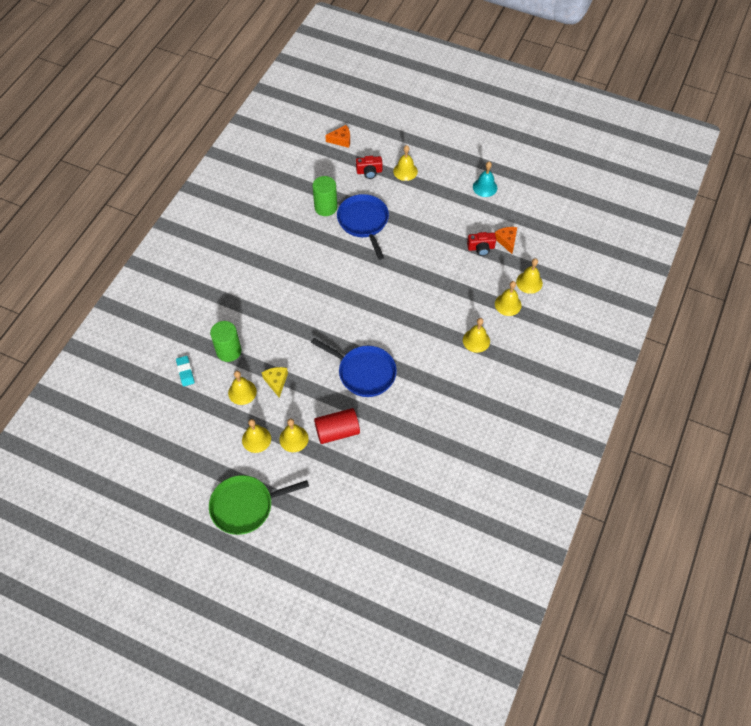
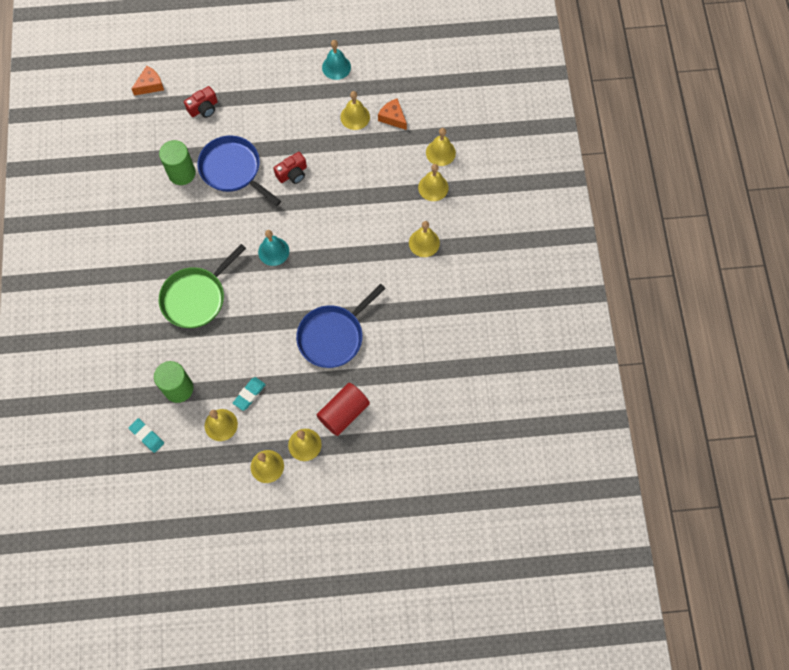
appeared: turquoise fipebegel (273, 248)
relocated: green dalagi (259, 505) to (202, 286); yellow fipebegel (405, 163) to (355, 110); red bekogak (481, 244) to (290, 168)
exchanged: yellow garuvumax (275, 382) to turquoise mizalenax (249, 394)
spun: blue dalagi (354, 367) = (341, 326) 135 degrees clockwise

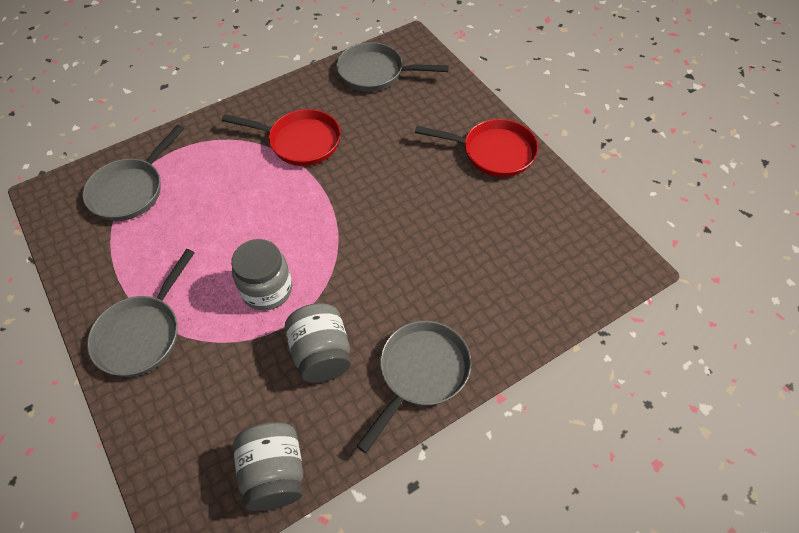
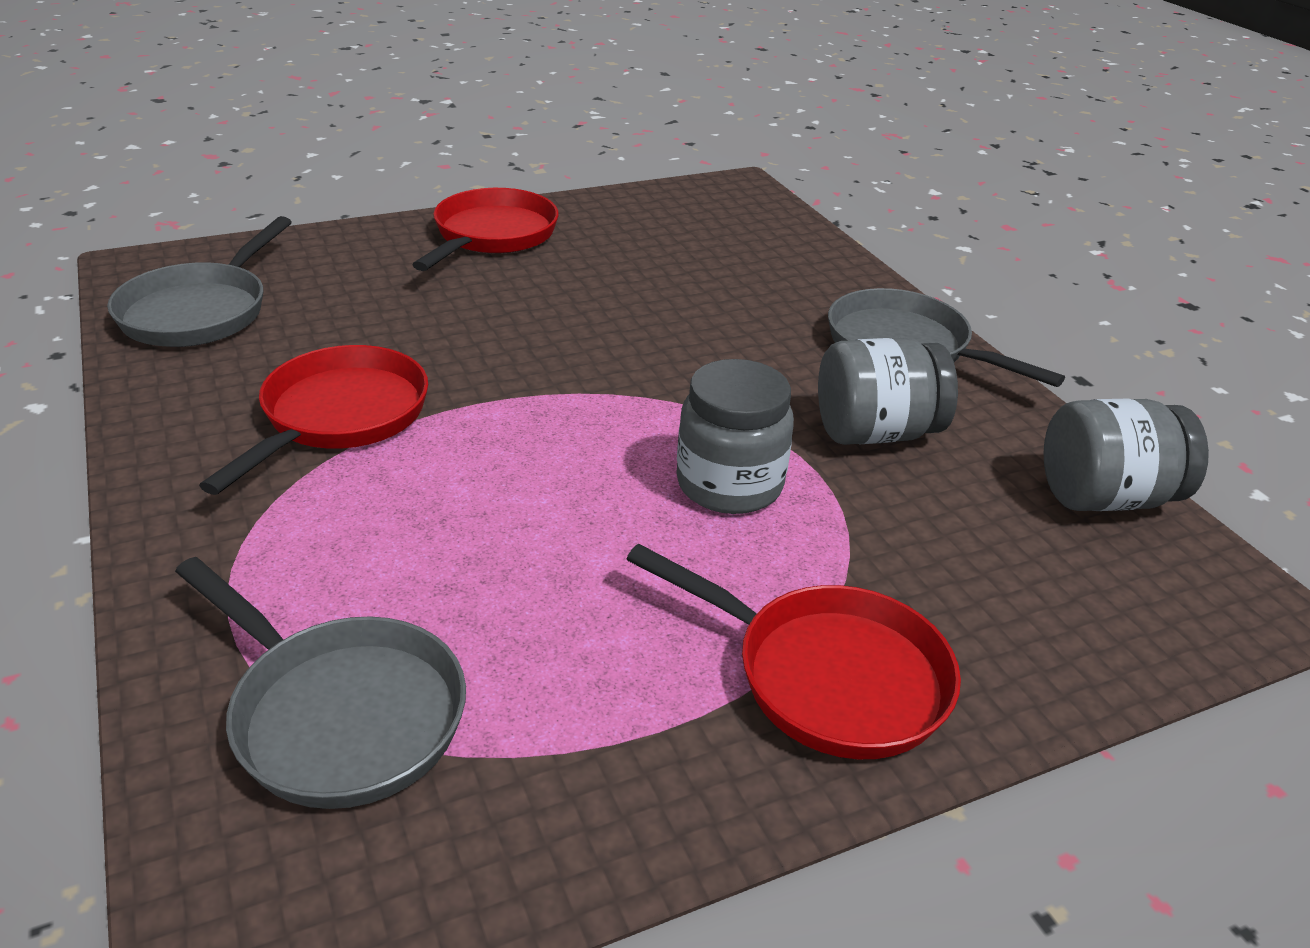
colour: grey dalagi (141, 313) to red dalagi (793, 651)

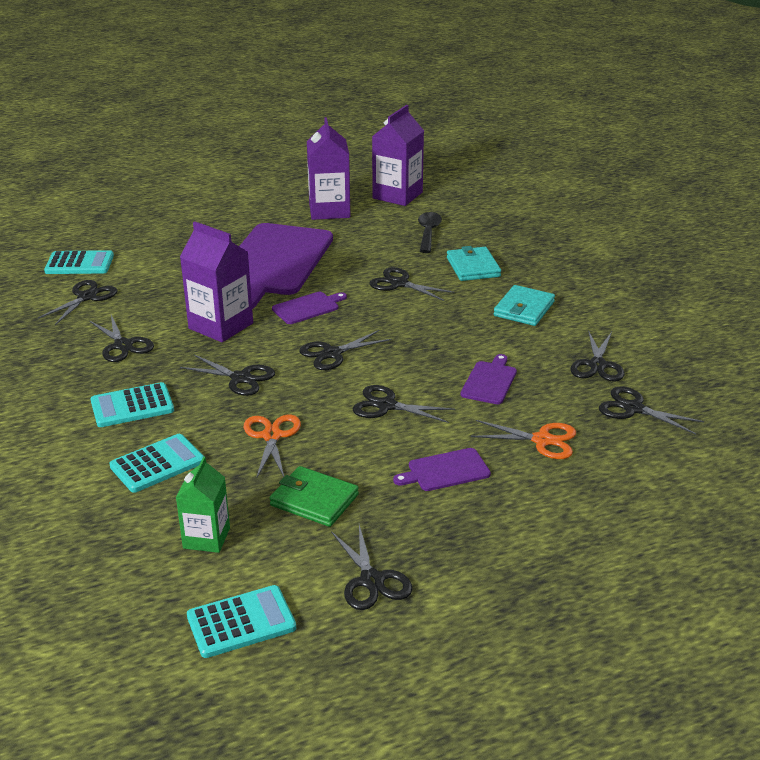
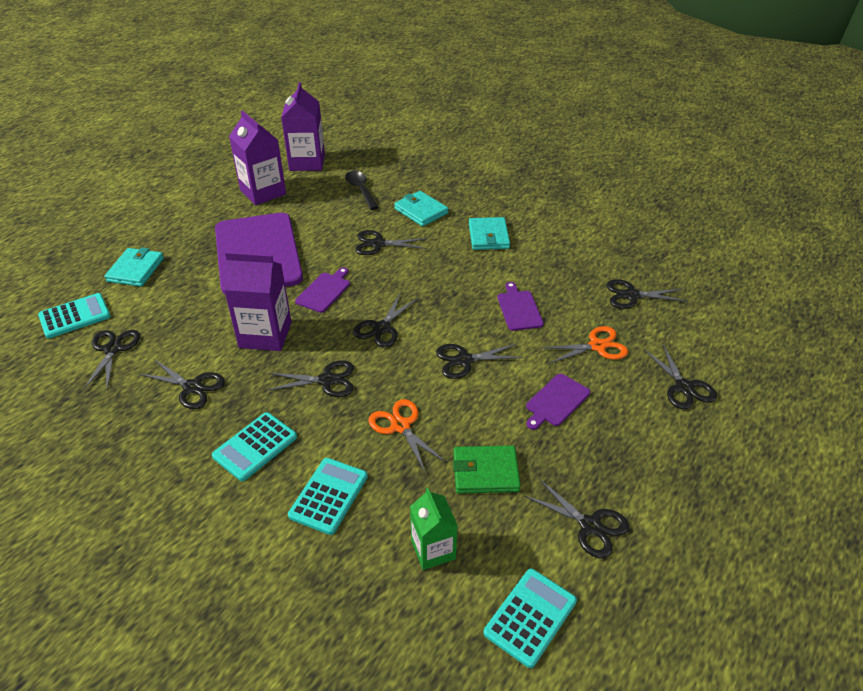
appeared: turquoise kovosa (134, 267)
relocated: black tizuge (597, 356) to (680, 377)

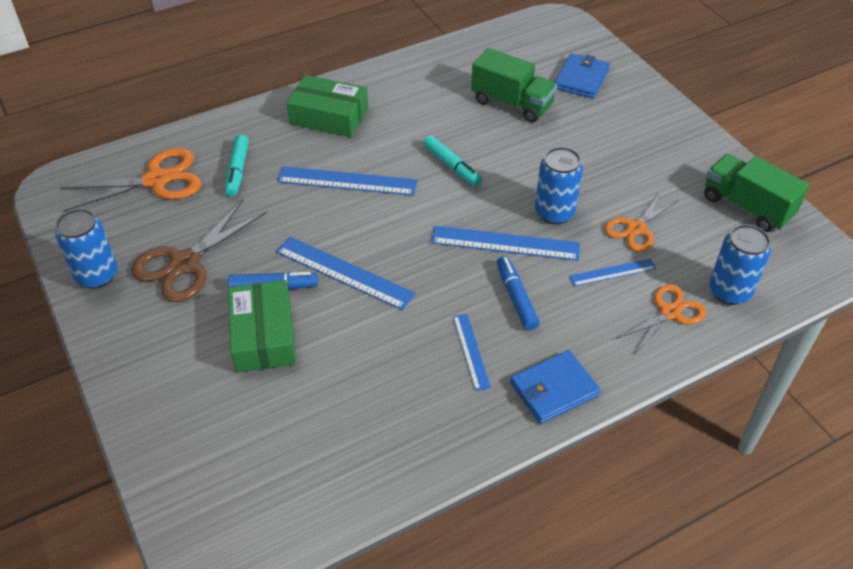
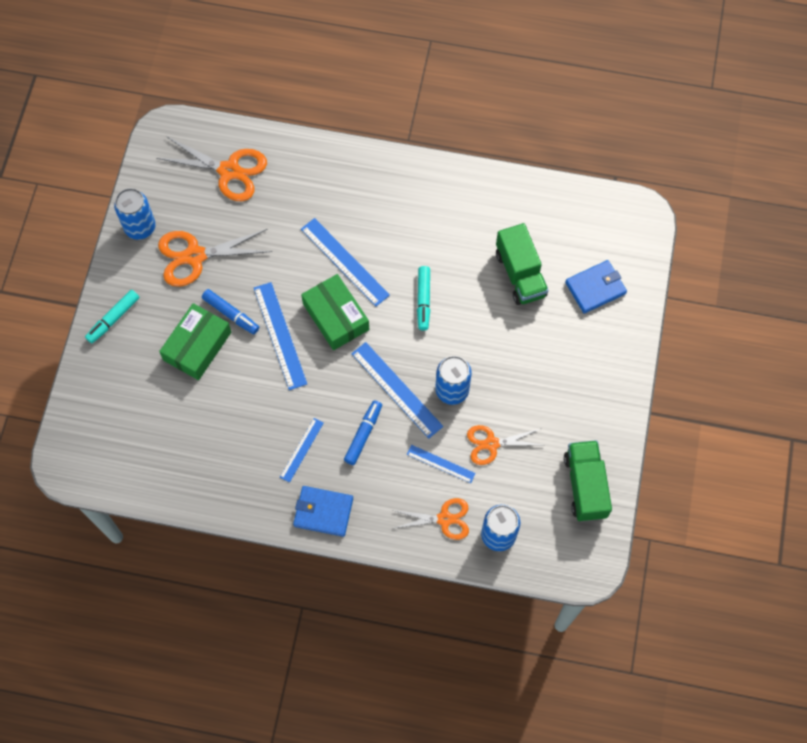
relocated: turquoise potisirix (237, 165) to (112, 316); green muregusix (327, 106) to (335, 312)
colour: brown tizuge (199, 250) to orange tizuge (215, 258)

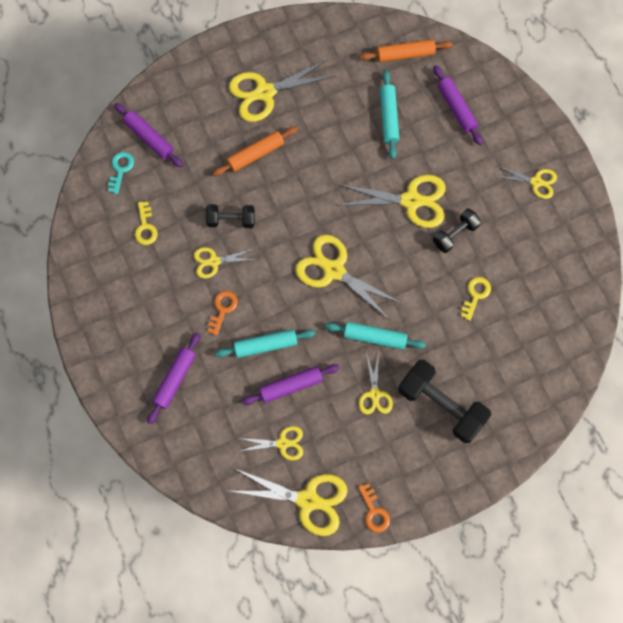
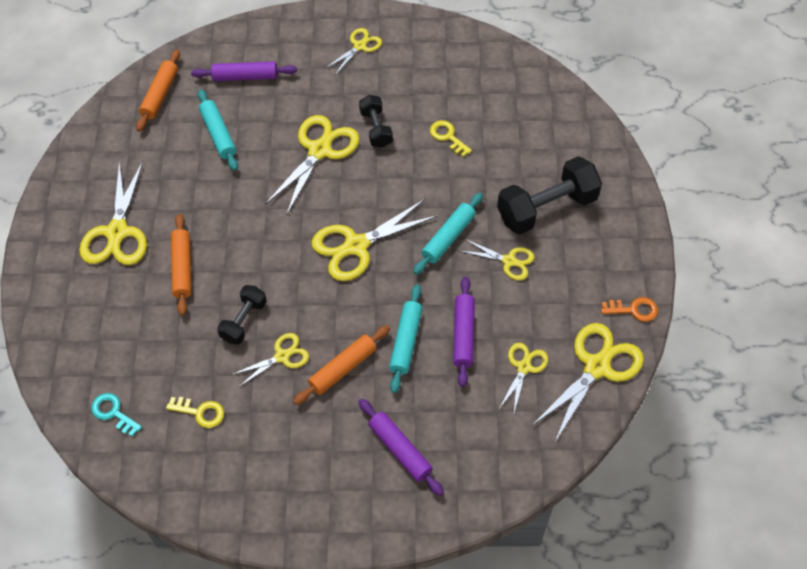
missing: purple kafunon (148, 135)
exchanged: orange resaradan (223, 313) to orange kafunon (341, 365)
spun: yellow tizuge (225, 263) = (270, 360) 135 degrees counterclockwise; turquoise kafunon (389, 114) = (217, 130) 45 degrees clockwise

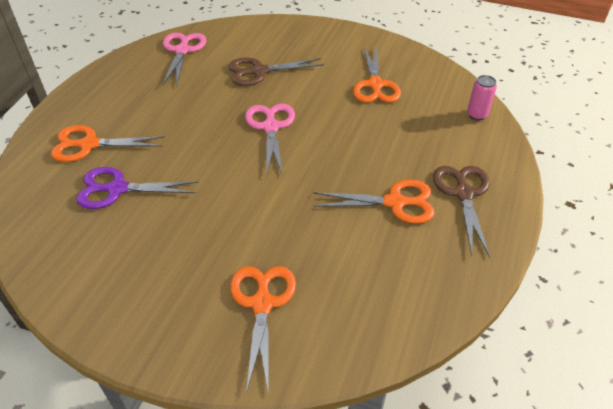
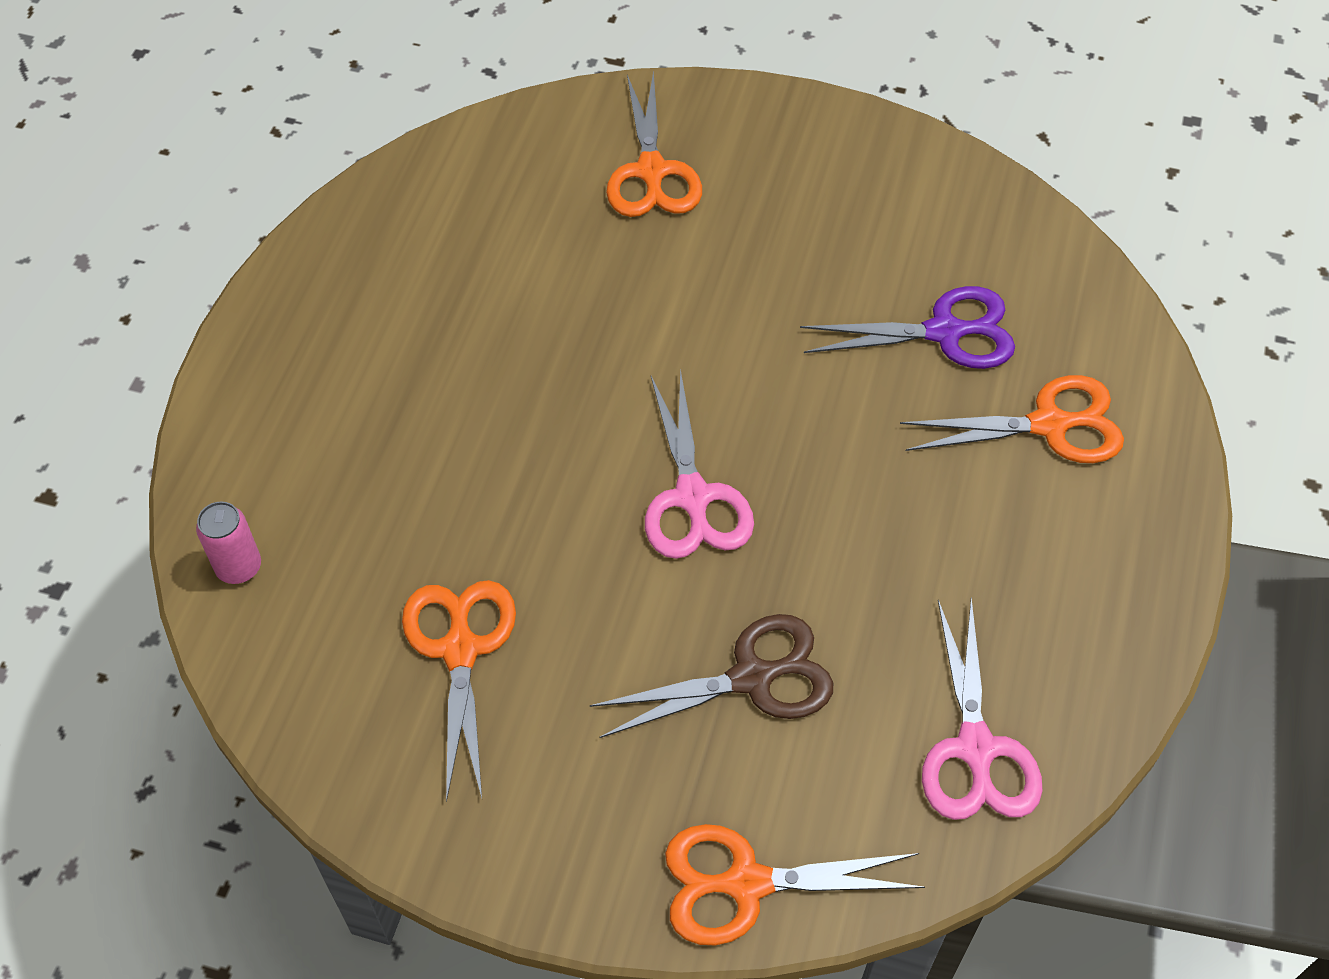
missing: brown tizuge (461, 211)
relocated: orange tizuge (374, 202) to (795, 884)

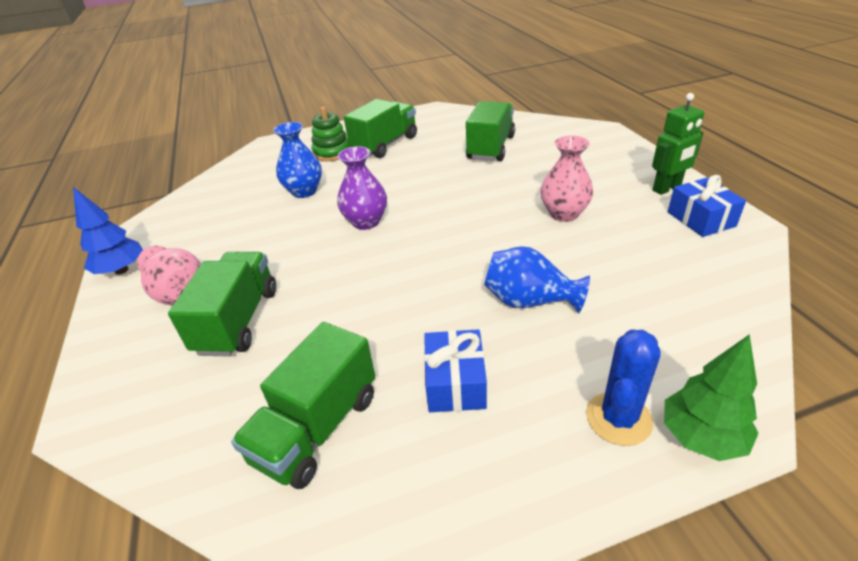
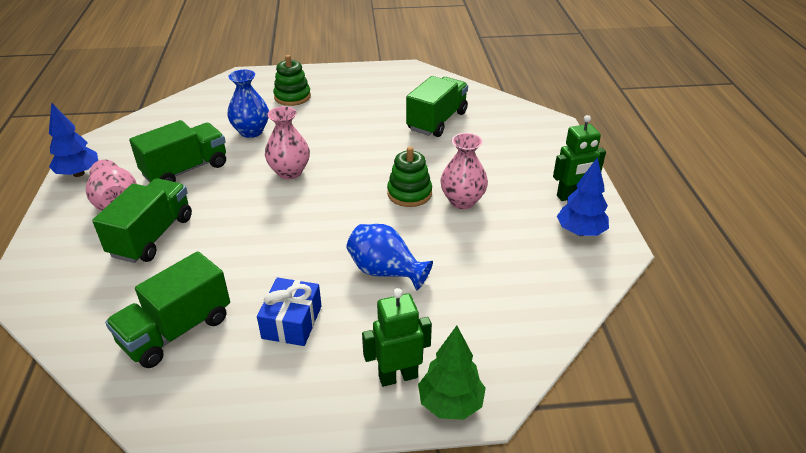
appeared: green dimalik (409, 176)
relocated: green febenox (380, 128) to (177, 151)
exchanged: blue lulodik (623, 388) to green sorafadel (397, 337); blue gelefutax (707, 206) to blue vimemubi (583, 196)
colour: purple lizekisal (362, 188) to pink lizekisal (287, 142)

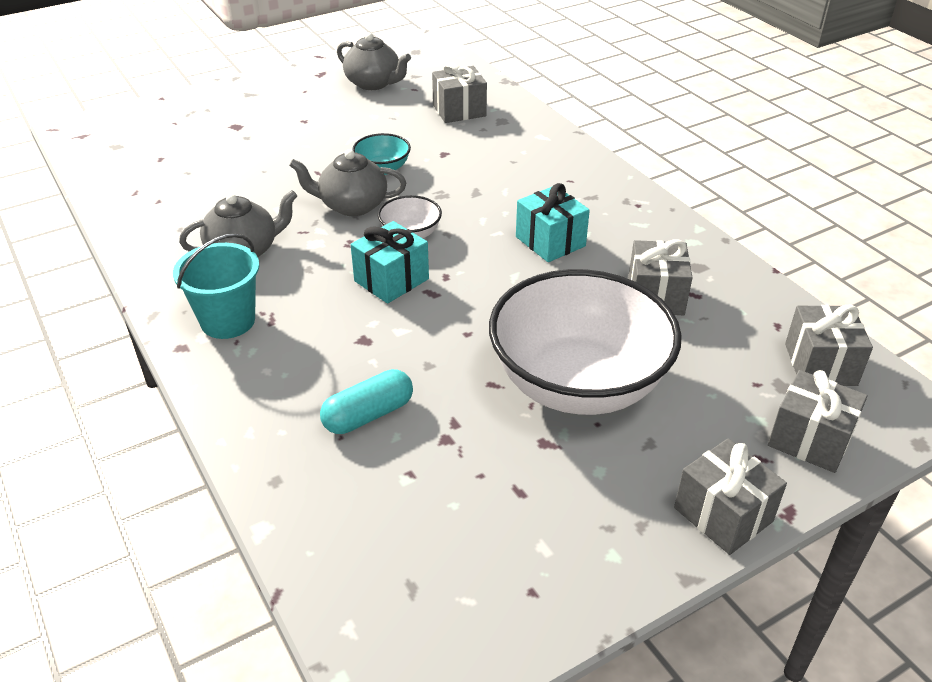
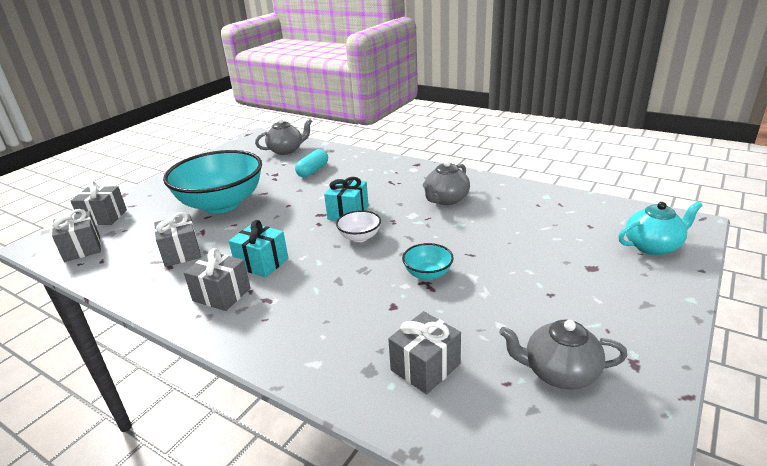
missing: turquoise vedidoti (216, 286)
appeared: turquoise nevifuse (660, 228)
relocated: grey nevifuse (347, 182) to (283, 136); grey gelefutax (730, 496) to (217, 279)
colour: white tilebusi (585, 342) to turquoise tilebusi (212, 181)

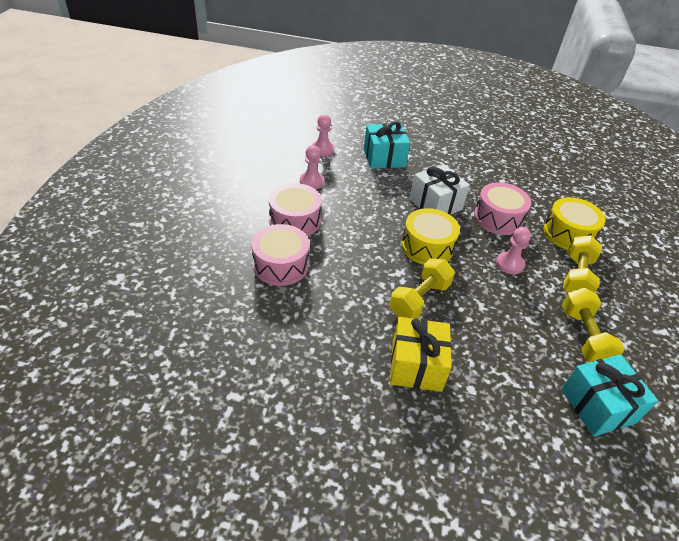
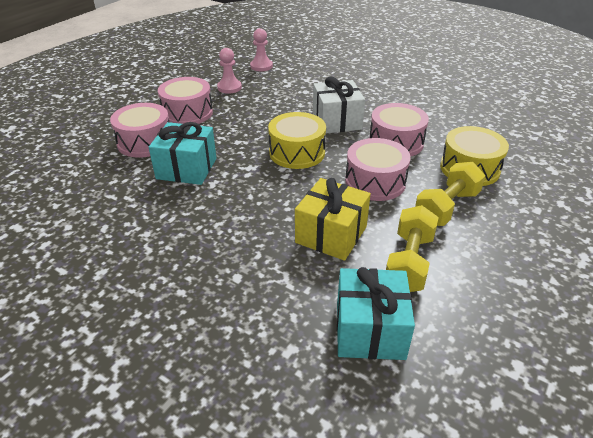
missing: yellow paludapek (422, 288)
relocated: turquoise gelefutax (387, 145) to (183, 153); yellow gelefutax (421, 354) to (333, 219)
exchanged: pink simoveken (513, 250) to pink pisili (378, 169)

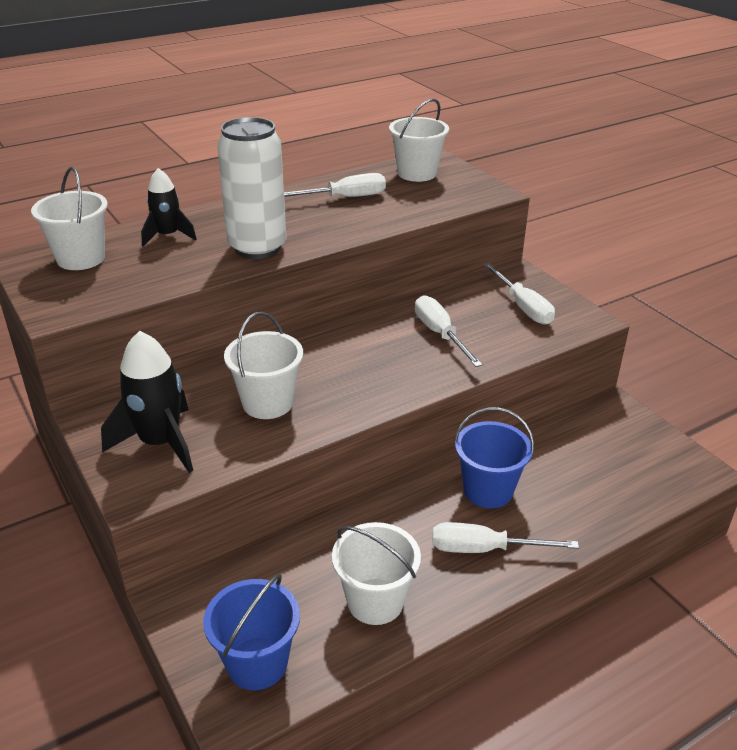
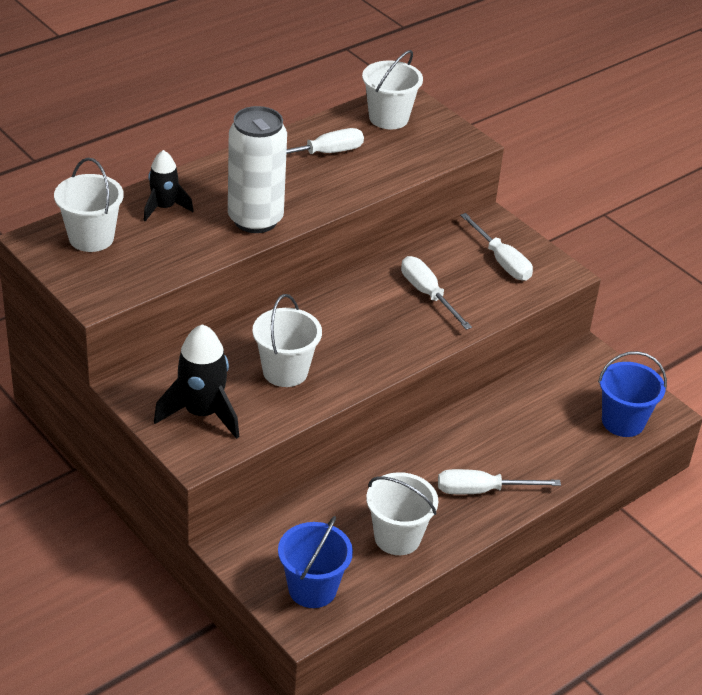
relocated: blue vedidoti (494, 458) to (632, 394)

